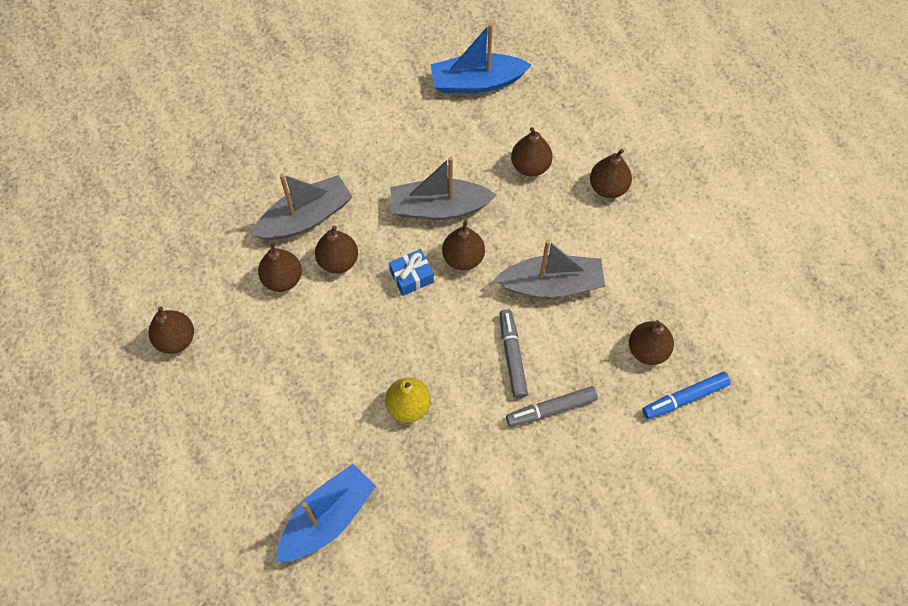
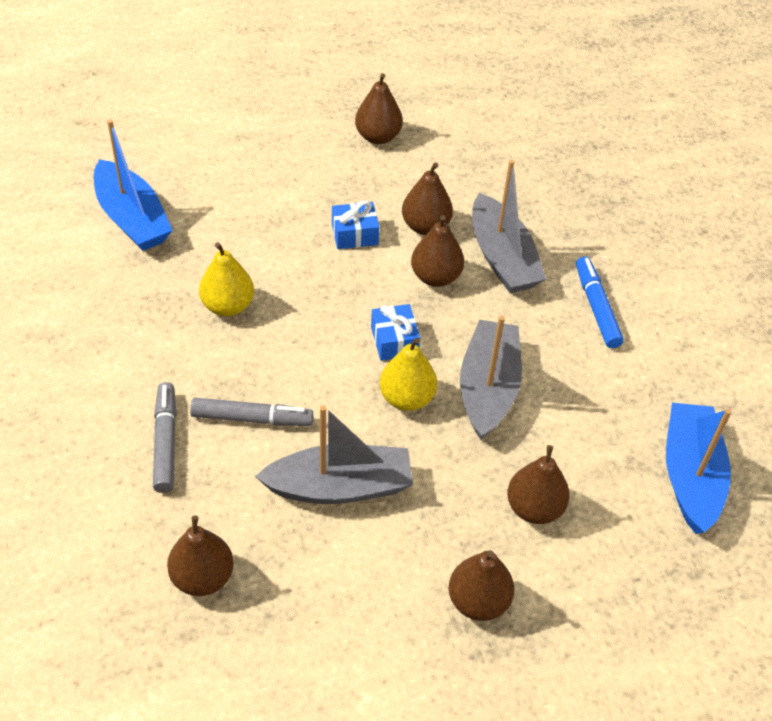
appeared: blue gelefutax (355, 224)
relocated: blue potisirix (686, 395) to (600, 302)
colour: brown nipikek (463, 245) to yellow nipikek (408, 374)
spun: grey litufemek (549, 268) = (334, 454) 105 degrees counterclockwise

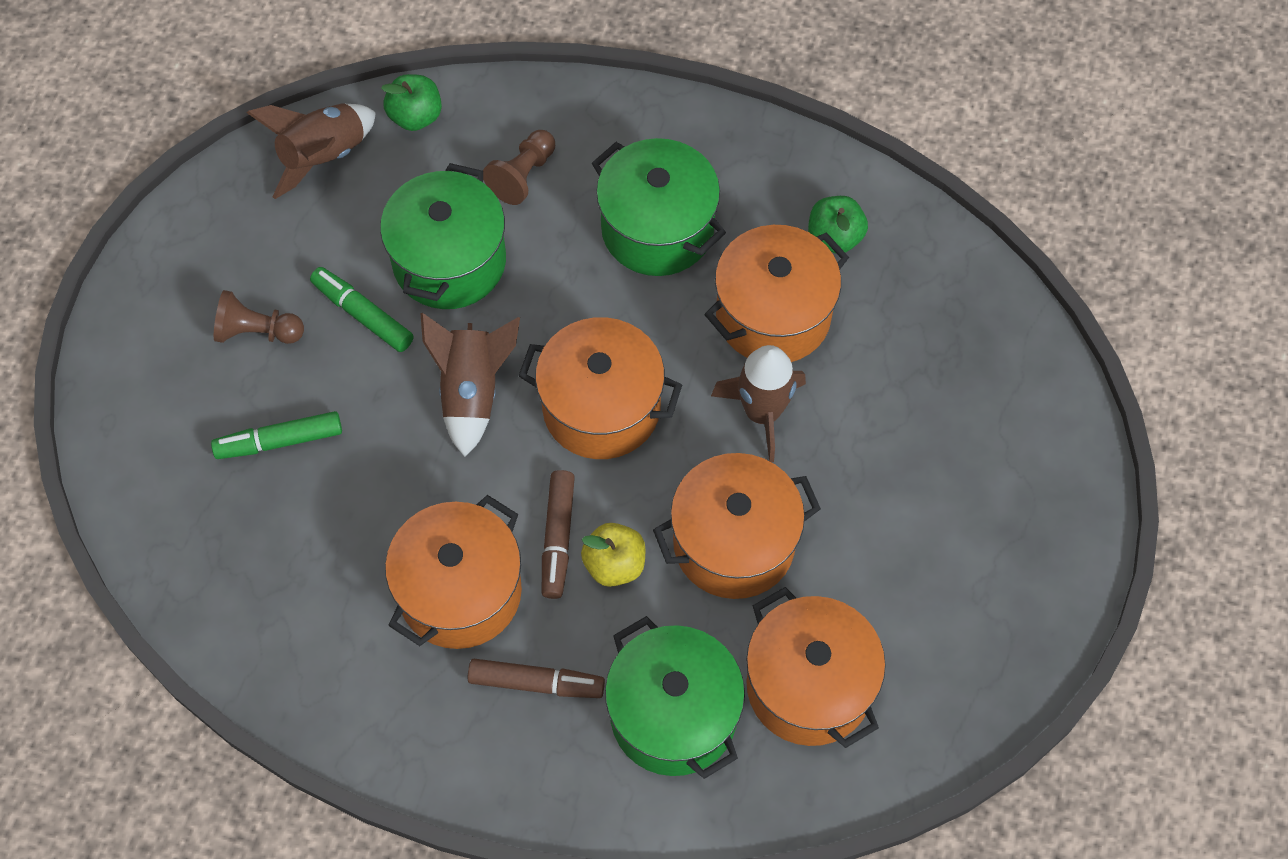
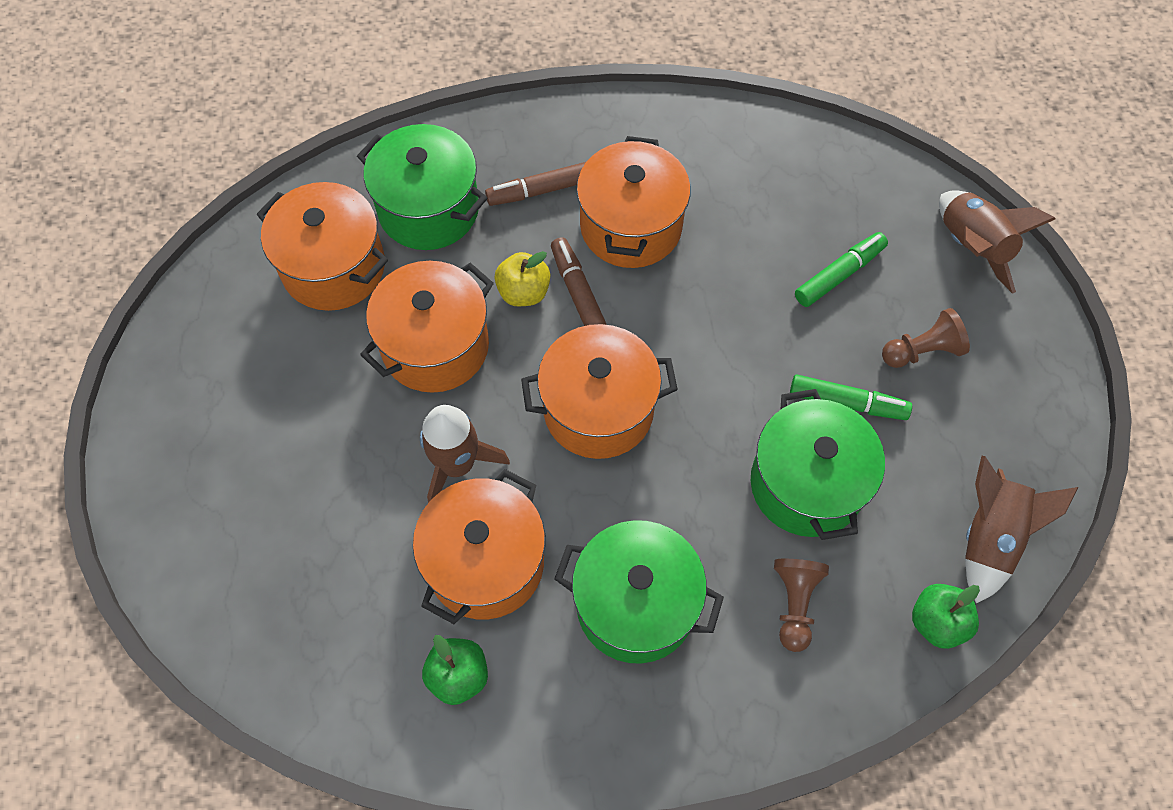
relocated: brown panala (470, 385) to (997, 242)

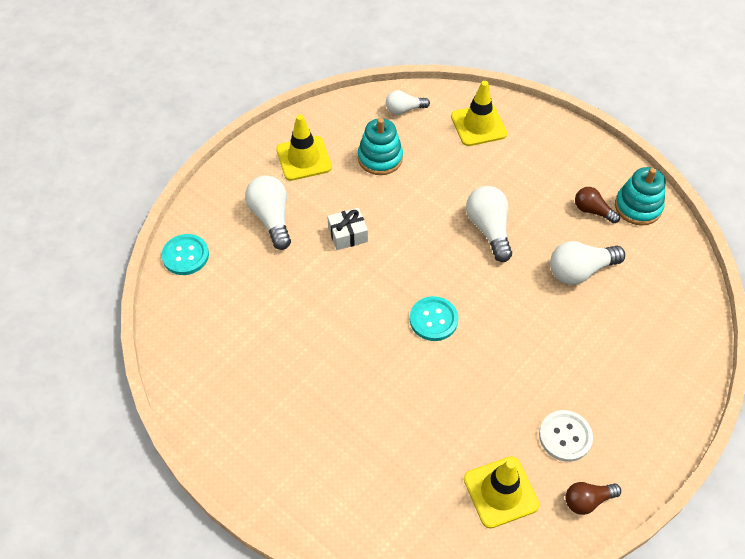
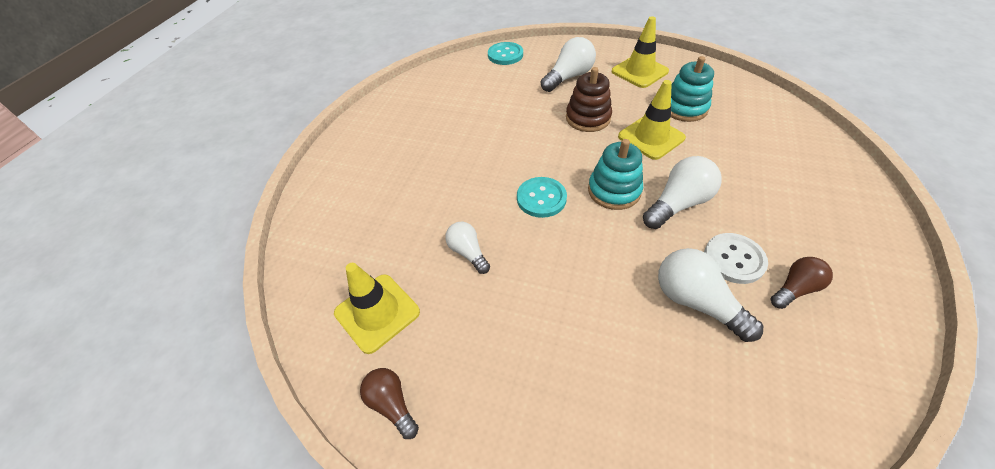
relocated: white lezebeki (408, 103) to (467, 248); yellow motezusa (479, 113) to (652, 120); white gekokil (566, 436) to (736, 258); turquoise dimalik (640, 196) to (615, 174)
exchanged: white gelefutax (347, 229) to brown dimalik (589, 99)
spun: brown lezebeki (597, 205) = (801, 283) 45 degrees clockwise

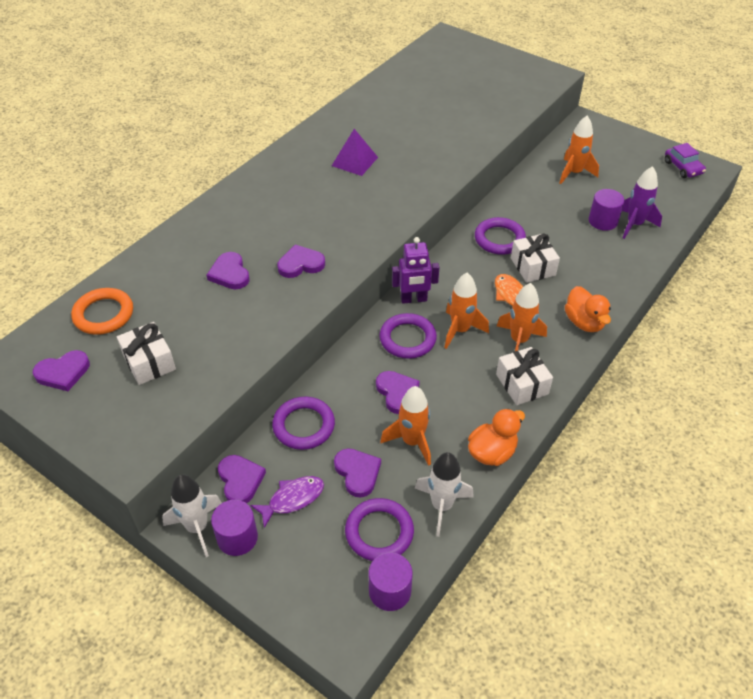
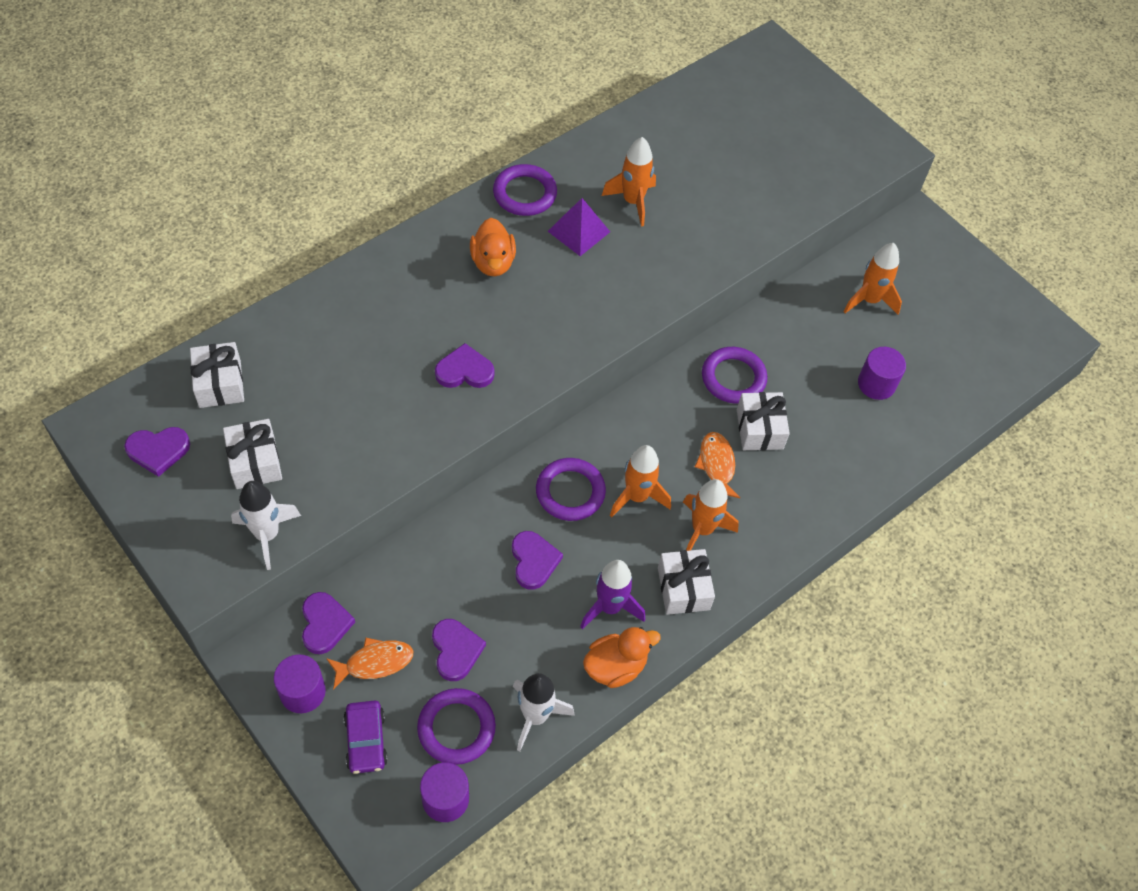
missing: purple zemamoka (228, 270); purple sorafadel (416, 270)
relocated: white panala (192, 515) to (266, 525); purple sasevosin (303, 423) to (525, 190); orange panala (405, 426) to (629, 182); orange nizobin (588, 309) to (493, 247); purple panala (642, 202) to (612, 594); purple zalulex (685, 160) to (365, 737)
exchanged: orange sasevosin (102, 311) to white gelefutax (217, 375)
colour: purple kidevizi (287, 502) to orange kidevizi (369, 664)

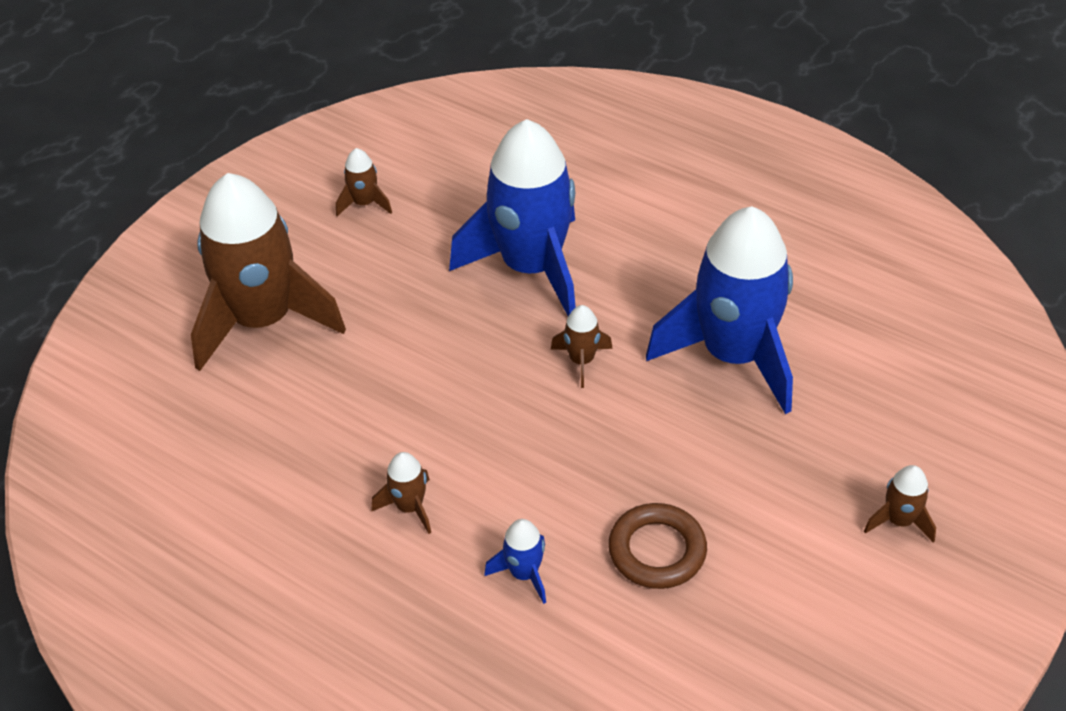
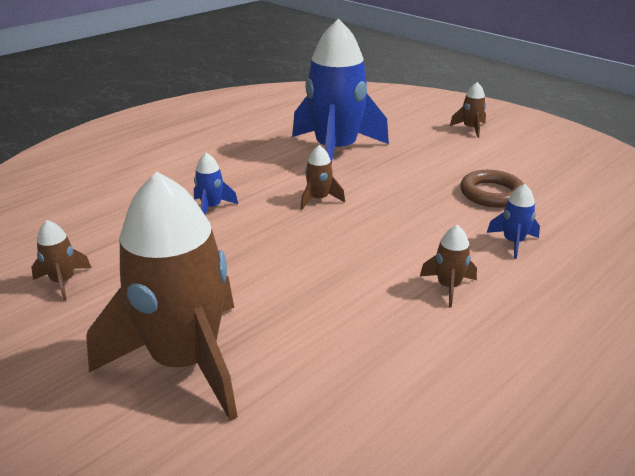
size: blue panala (512, 217) = (216, 184) x0.40

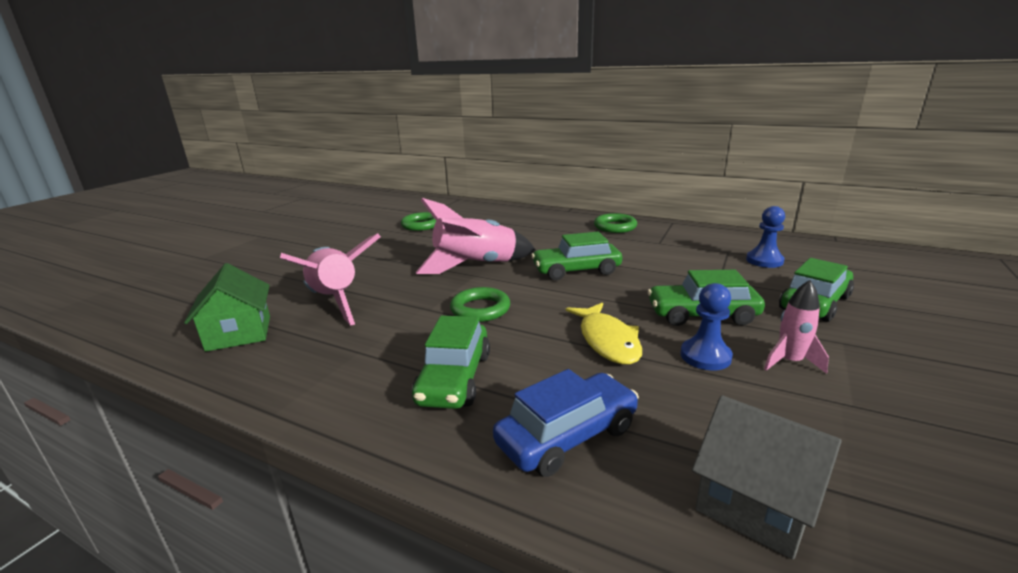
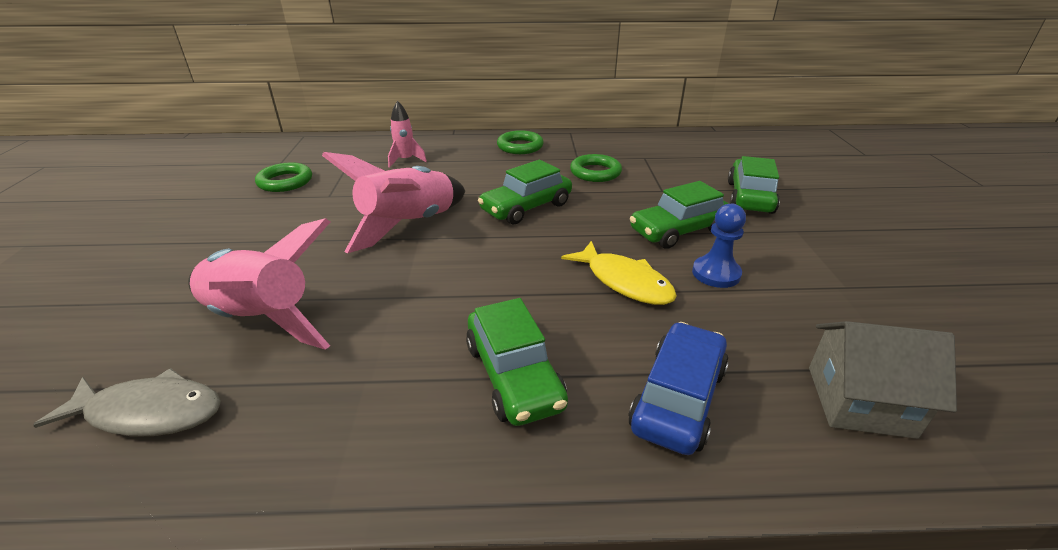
missing: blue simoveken (765, 237)
relocated: green sasevosin (480, 304) to (596, 168); pink panala (796, 327) to (407, 134)
exchanged: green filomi (227, 307) to grey kidevizi (127, 402)

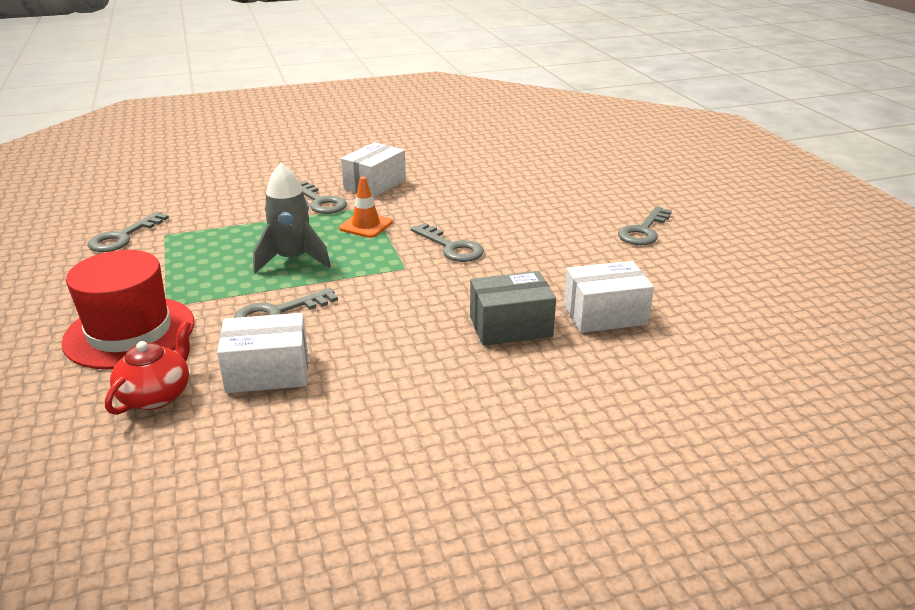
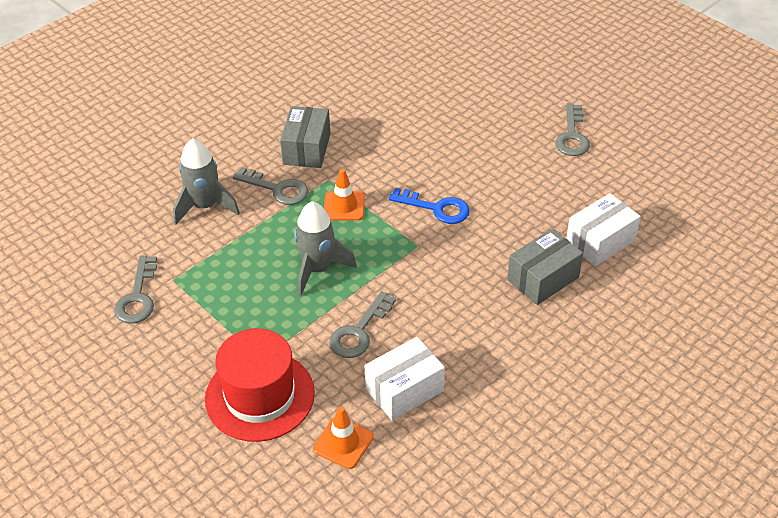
appeared: grey panala (206, 181)
exchanged: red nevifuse (148, 368) to orange motezusa (343, 437)
colour: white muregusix (373, 170) to grey muregusix (305, 137); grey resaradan (447, 242) to blue resaradan (429, 206)

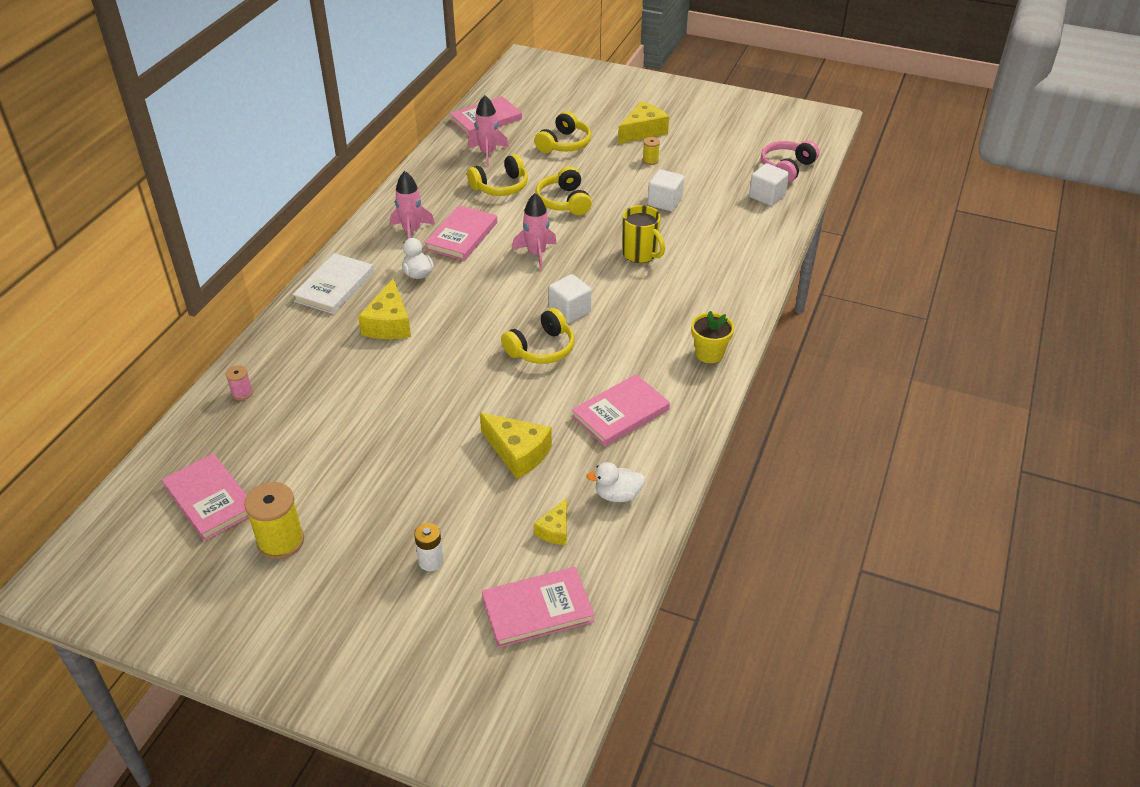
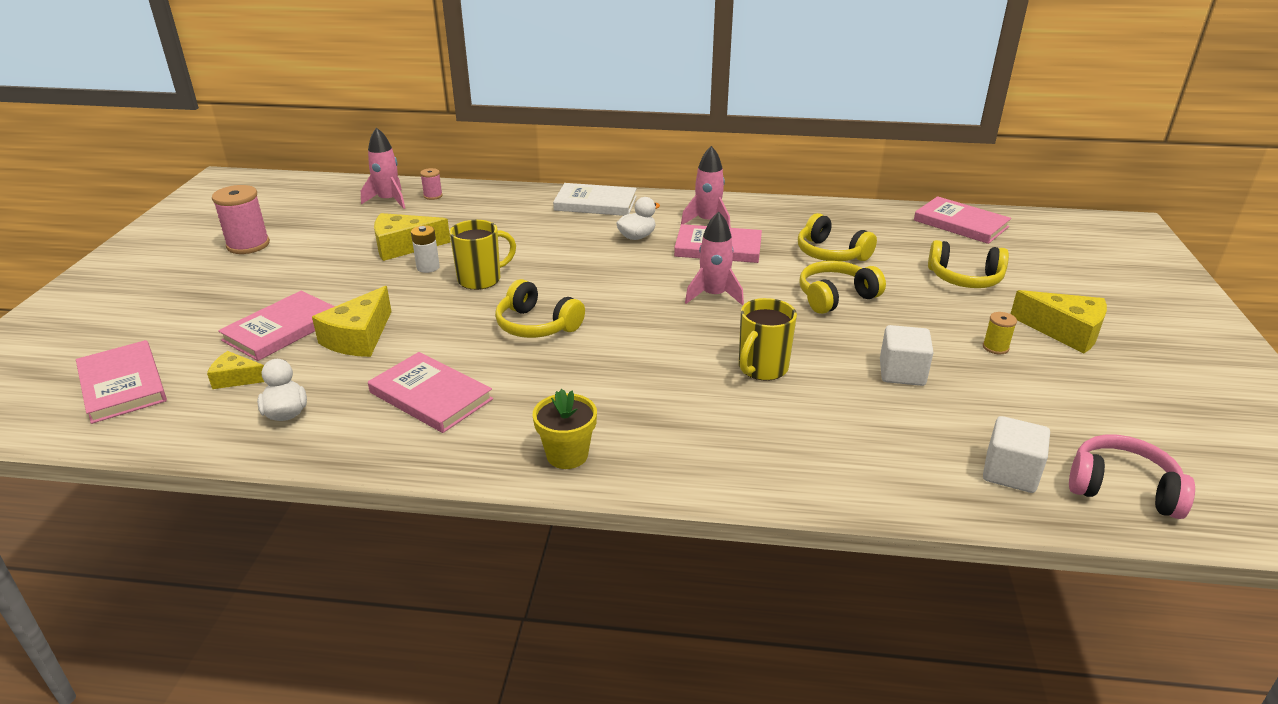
missing: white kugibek (570, 298)
appeared: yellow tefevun (483, 255)
relocated: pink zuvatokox (205, 497) to (276, 326); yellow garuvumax (384, 308) to (412, 237); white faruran (429, 547) to (425, 249); pink panala (488, 130) to (383, 168)
colour: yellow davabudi (274, 520) to pink davabudi (241, 219)

